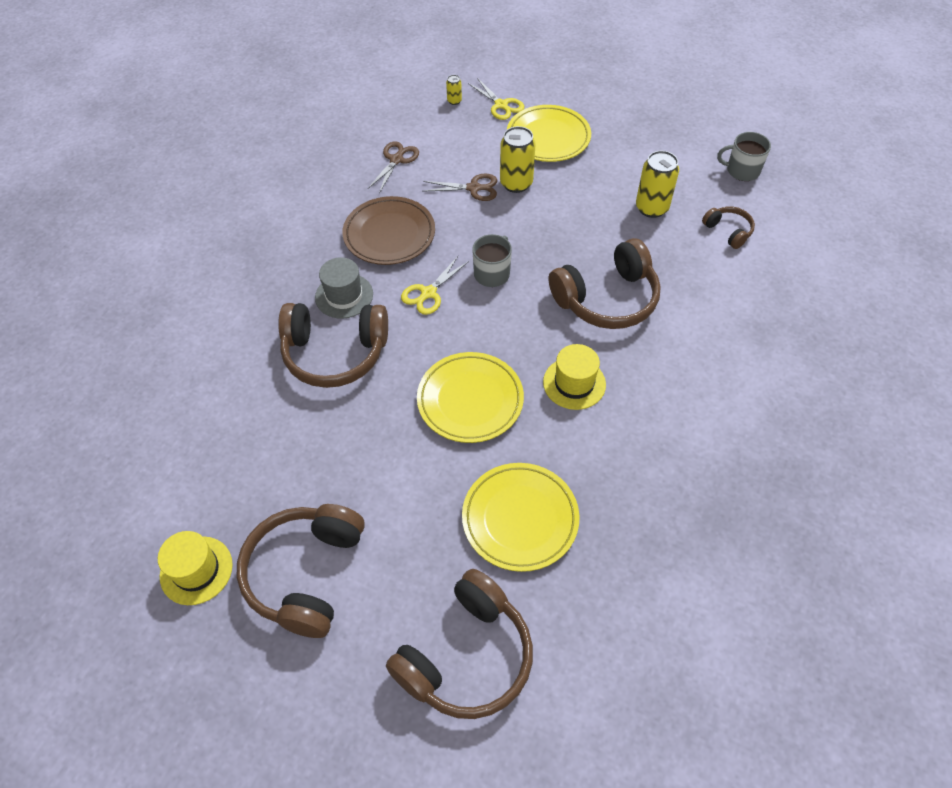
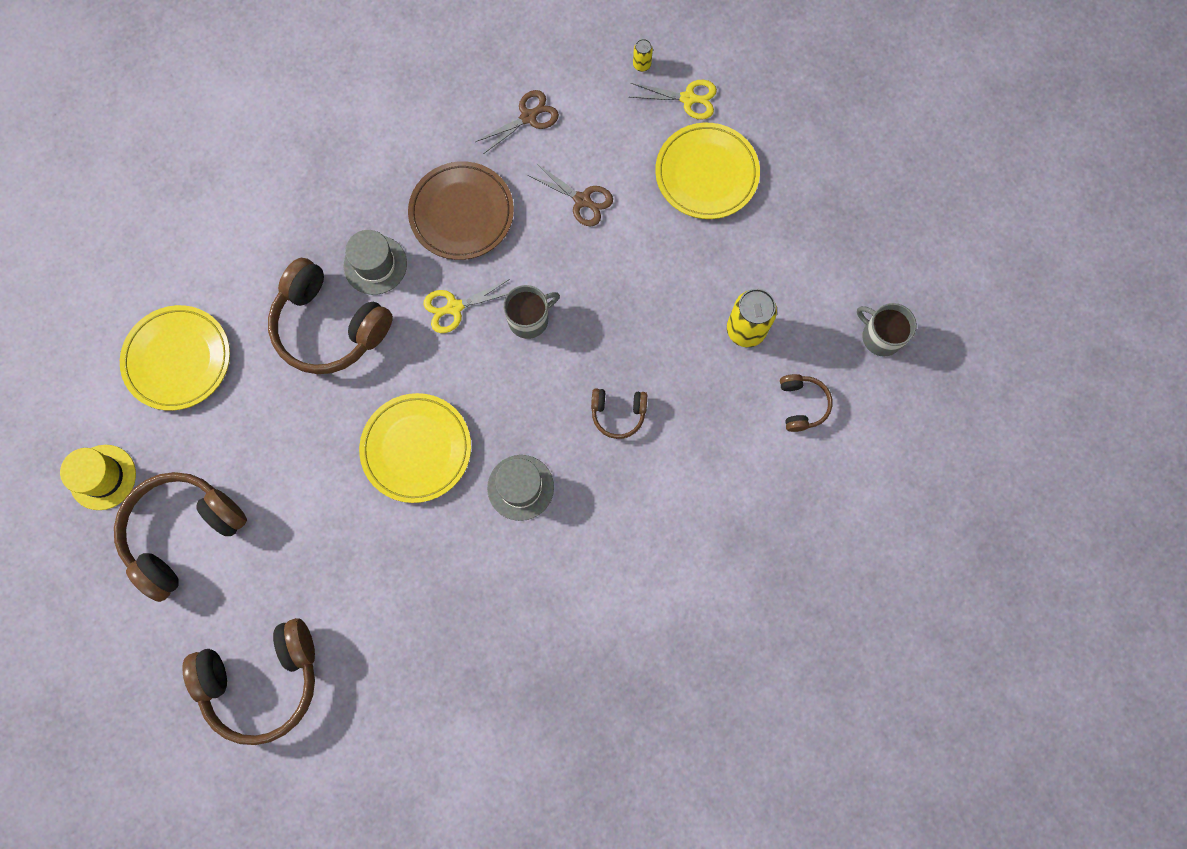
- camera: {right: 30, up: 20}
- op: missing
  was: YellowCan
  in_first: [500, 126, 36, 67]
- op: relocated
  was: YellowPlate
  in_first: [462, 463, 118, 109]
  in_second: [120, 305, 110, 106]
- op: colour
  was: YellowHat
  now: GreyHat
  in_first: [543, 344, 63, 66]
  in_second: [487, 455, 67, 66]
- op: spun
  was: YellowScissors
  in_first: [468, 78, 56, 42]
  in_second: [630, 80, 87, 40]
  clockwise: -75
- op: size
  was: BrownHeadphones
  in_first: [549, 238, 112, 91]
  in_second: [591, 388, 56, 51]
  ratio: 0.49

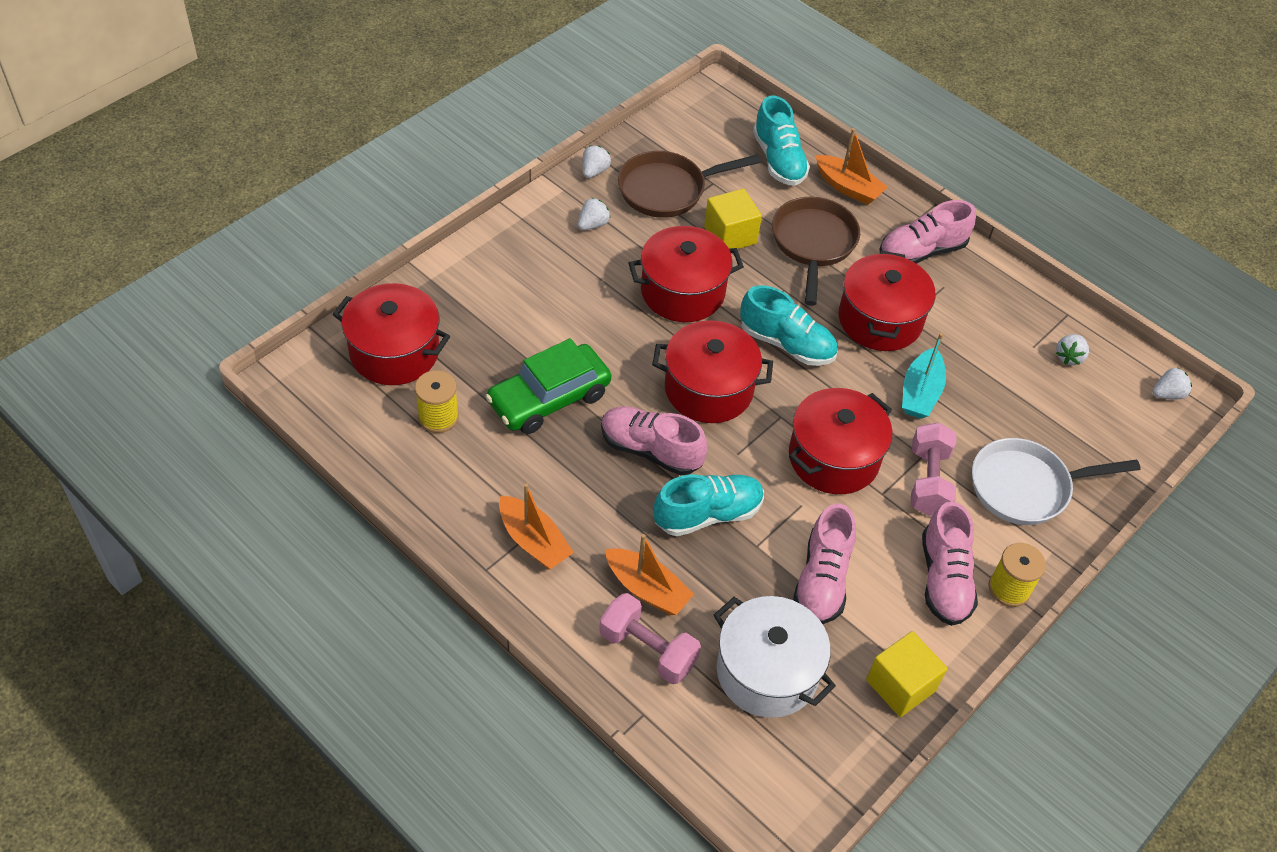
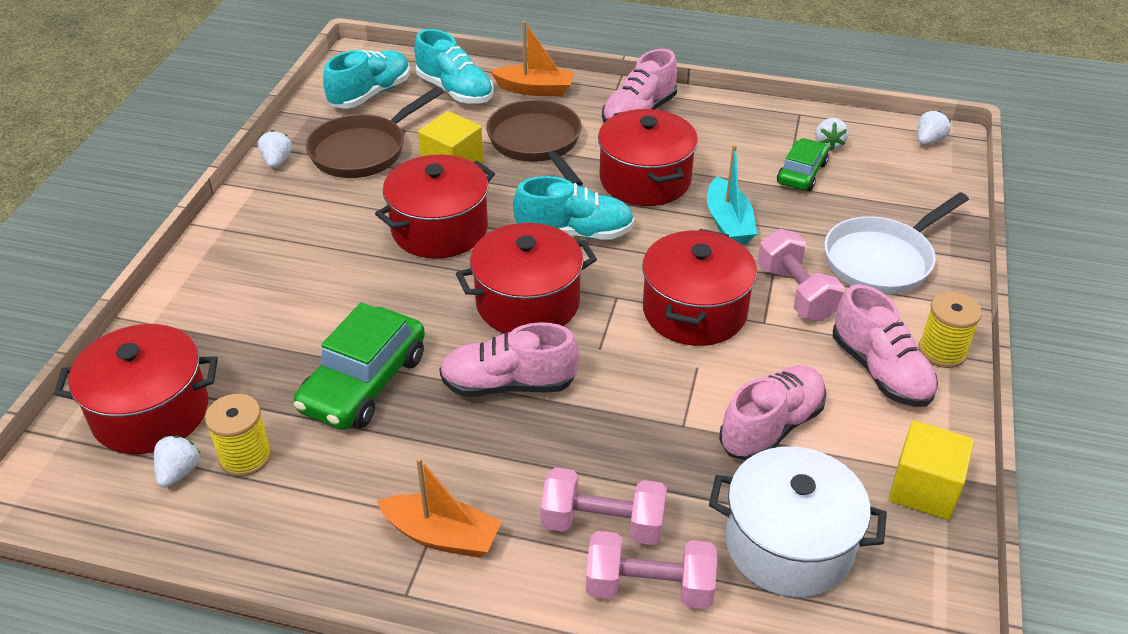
- camera: {right: -25, up: -10}
- op: appeared
  now: GreenCar
  in_second: [777, 138, 52, 53]
- op: relocated
  was: WhiteStrawberry
  in_first: [578, 198, 33, 32]
  in_second: [154, 436, 46, 51]
- op: relocated
  was: TurquoiseShoe
  in_first: [654, 474, 110, 62]
  in_second: [323, 50, 87, 59]
- op: exchanged
  was: OrangeBoat
  now: PinkDumbbell
  in_first: [605, 534, 89, 81]
  in_second: [540, 467, 127, 78]
- op: spun
  was: PinkShoe
  in_first: [793, 503, 63, 121]
  in_second: [719, 365, 108, 95]
  clockwise: -120

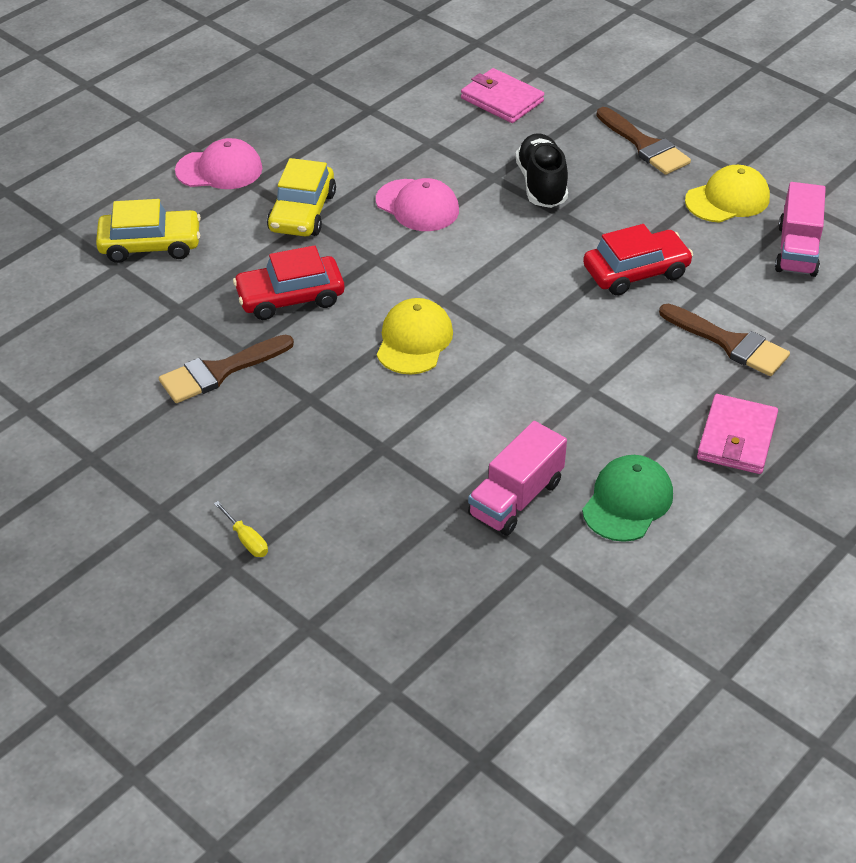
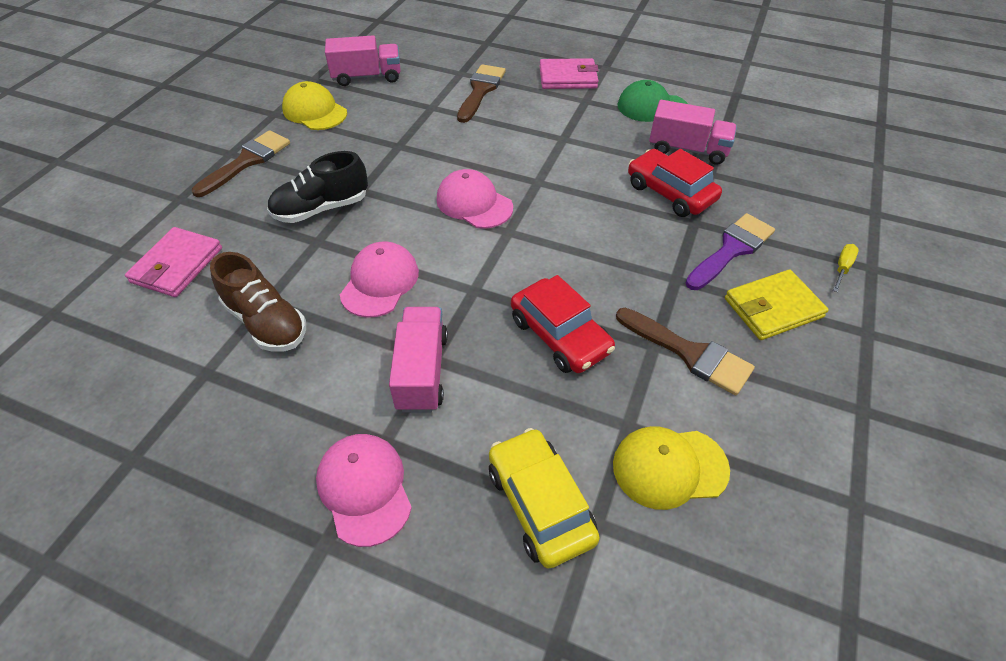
- camera: {right: -110, up: 5}
- op: appeared
  now: BrownShoe
  in_second: [210, 252, 96, 100]
- op: appeared
  now: PinkCap
  in_second: [436, 169, 77, 60]
- op: appeared
  now: PurpleBrush
  in_second: [686, 213, 89, 77]
- op: appeared
  now: YellowWallet
  in_second: [725, 269, 104, 71]
- op: relocated
  was: YellowCap
  in_first: [377, 298, 76, 76]
  in_second: [613, 426, 117, 84]
- op: relocated
  was: RedCar
  in_first: [583, 224, 110, 72]
  in_second: [628, 149, 94, 68]
- op: exchanged
  was: YellowCar
  now: PinkTruck
  in_first: [267, 158, 69, 79]
  in_second: [389, 307, 59, 105]

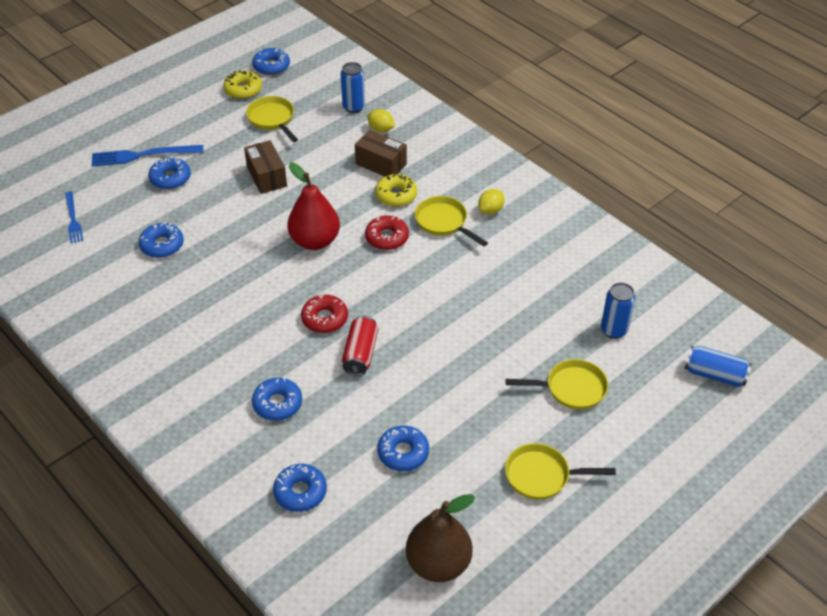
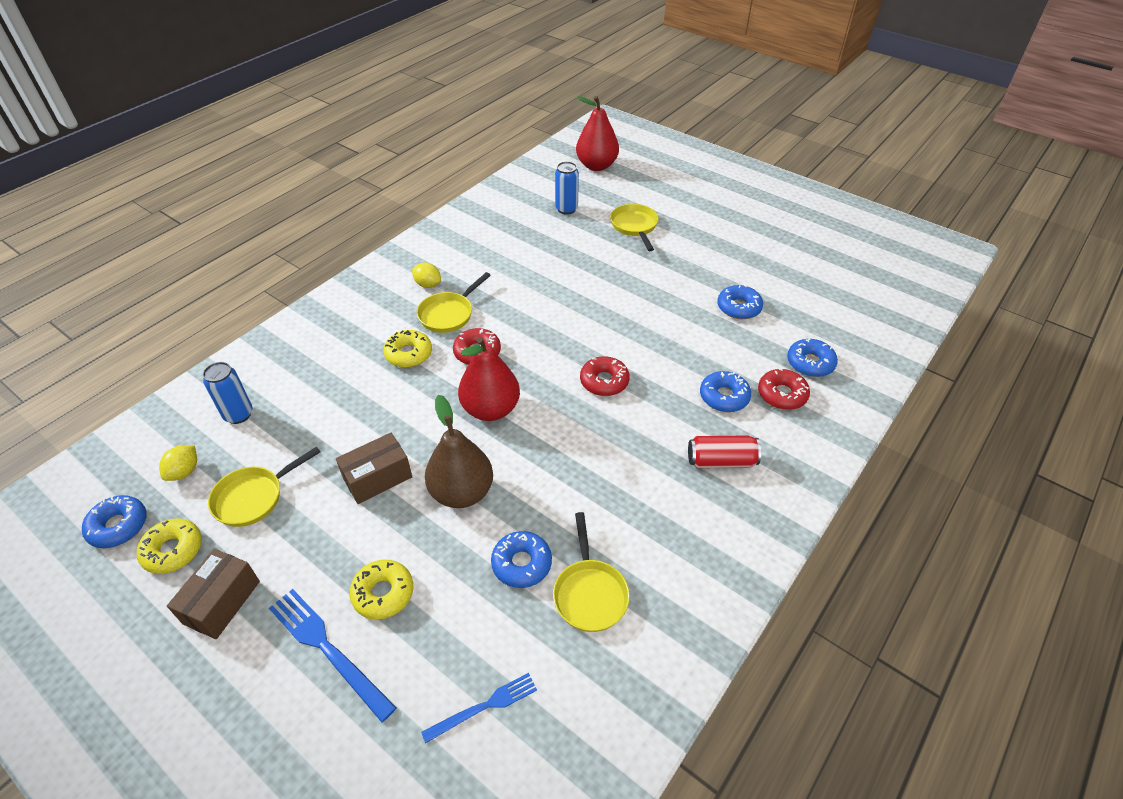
- camera: {right: -100, up: 0}
- op: appeared
  now: RedDonut
  in_second: [758, 368, 52, 42]
- op: relocated
  was: RedCan
  in_first: [342, 316, 36, 60]
  in_second: [688, 435, 73, 33]
- op: relocated
  was: BrownBox
  in_first: [355, 130, 52, 46]
  in_second: [167, 549, 93, 90]
- op: relocated
  was: YellowLemon
  in_first: [367, 109, 28, 23]
  in_second: [159, 446, 38, 35]
- op: relocated
  was: BrownPear
  in_first: [406, 494, 69, 88]
  in_second: [425, 395, 68, 113]
- op: relocated
  was: YellowPan
  in_first: [505, 443, 111, 57]
  in_second: [553, 512, 77, 120]
- op: exchanged
  was: BlueCan
  now: RedPear
  in_first: [685, 346, 67, 41]
  in_second: [576, 96, 43, 75]
- op: colour
  was: BlueDonut
  now: YellowDonut
  in_first: [148, 157, 43, 33]
  in_second: [349, 559, 64, 60]
- op: spun
  was: BlueFork
  in_first: [92, 145, 111, 21]
  in_second: [269, 589, 128, 133]
  clockwise: 150

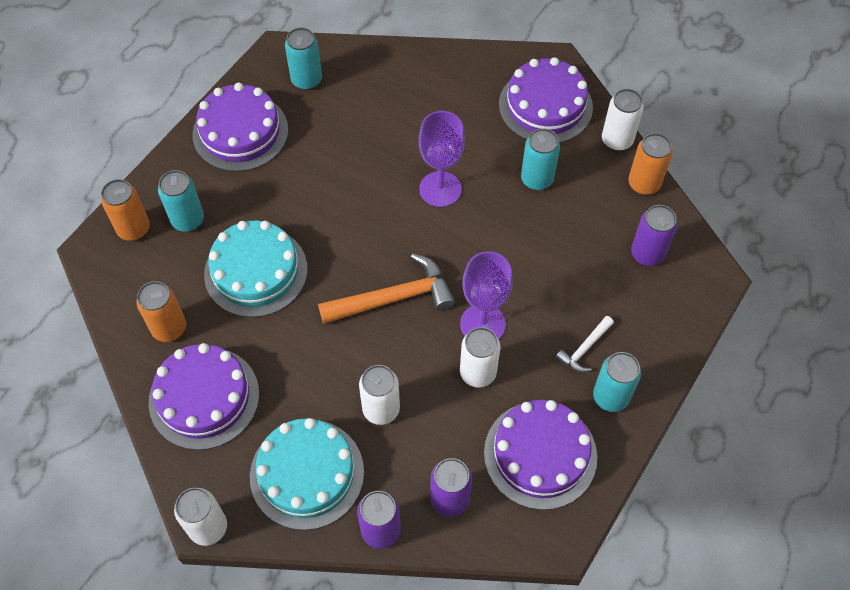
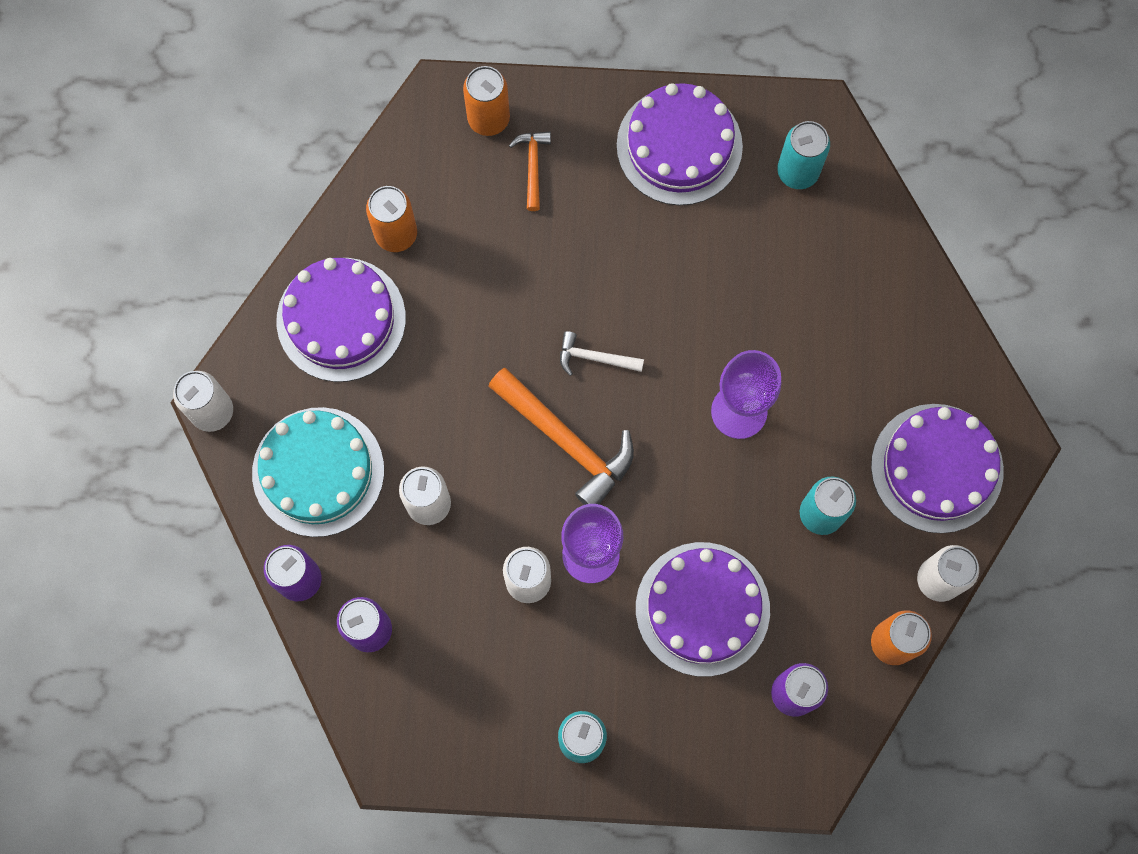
- camera: {right: 60, up: 15}
- op: missing
  was: TurquoiseCake
  in_first: [204, 220, 103, 97]
- op: relocated
  was: PurpleCake
  in_first: [484, 400, 113, 110]
  in_second: [636, 542, 134, 135]
- op: relocated
  was: WhiteHammer
  in_first: [556, 316, 58, 56]
  in_second: [560, 331, 84, 45]
- op: exchanged
  was: TurquoiseCan
  now: OrangeHammer
  in_first: [158, 170, 46, 62]
  in_second: [509, 131, 42, 80]

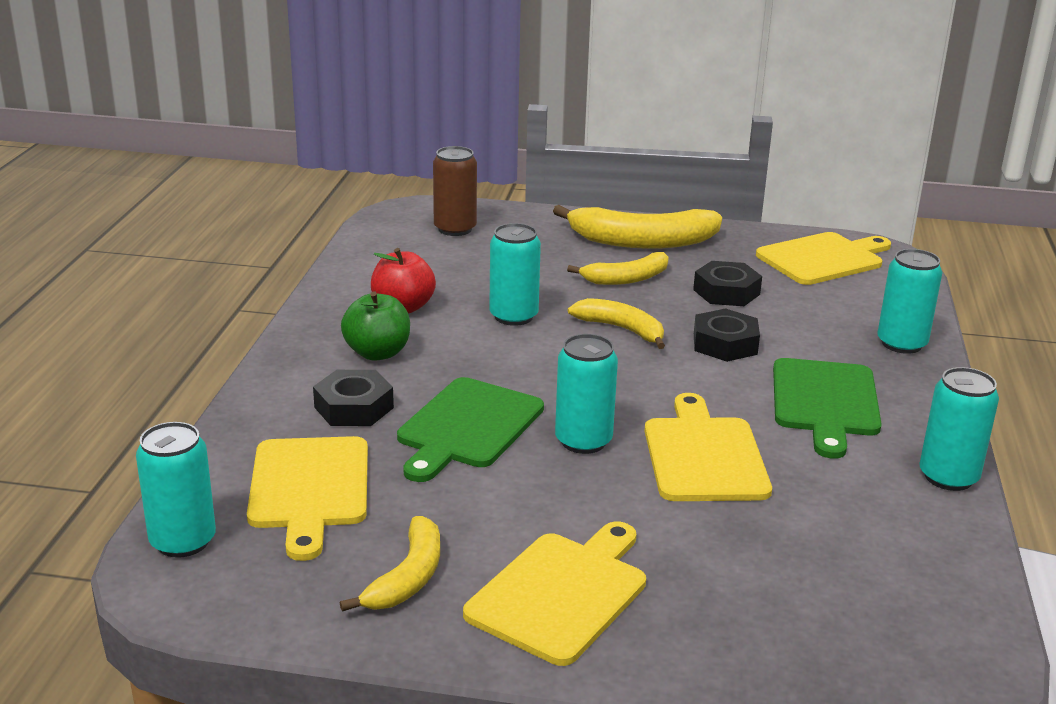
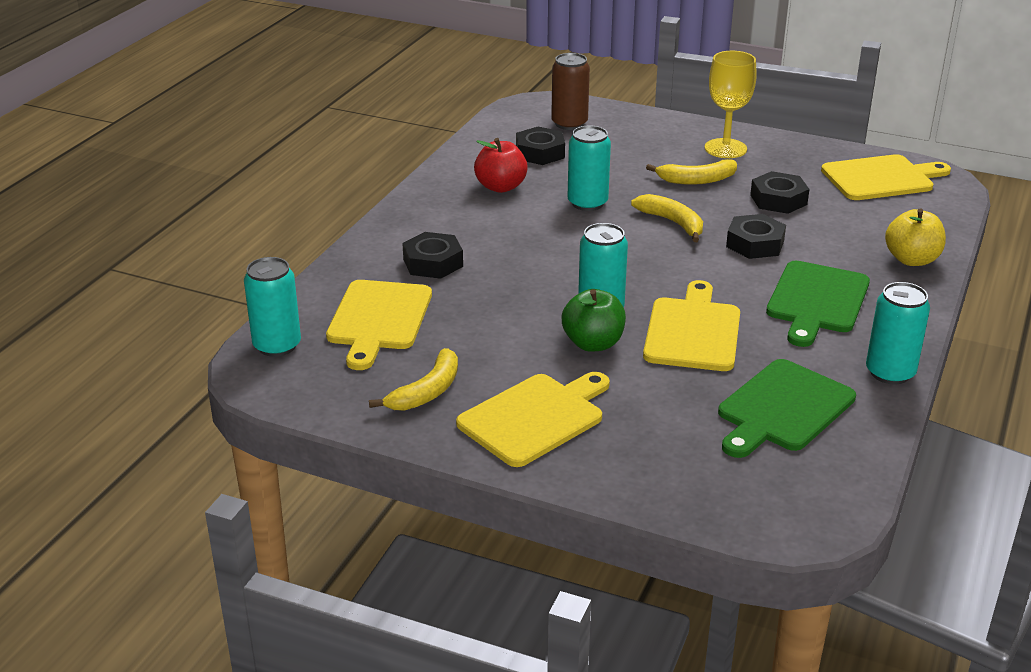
- camera: {right: 15, up: 5}
- op: appeared
  now: BlackNut
  in_second: [516, 127, 49, 38]
- op: relocated
  was: GreenApple
  in_first: [341, 291, 69, 70]
  in_second: [562, 289, 64, 63]
- op: relocated
  was: GreenCuttingBoard
  in_first: [397, 377, 147, 105]
  in_second: [718, 359, 138, 99]
- op: exchanged
  was: YellowBanana
  now: YellowGoblet
  in_first: [553, 205, 169, 44]
  in_second: [704, 51, 53, 107]
- op: exchanged
  was: TurquoiseCan
  now: YellowApple
  in_first: [877, 249, 66, 105]
  in_second: [885, 208, 61, 58]

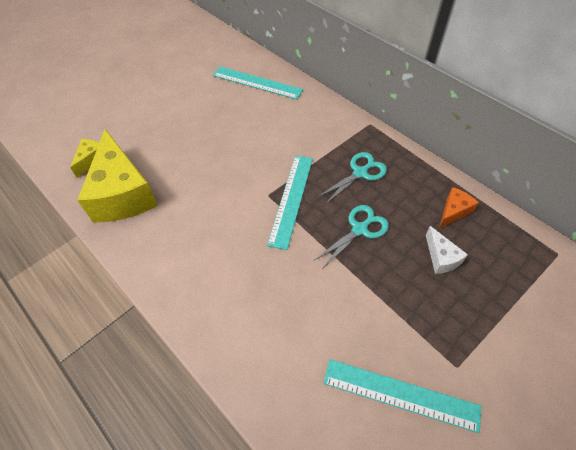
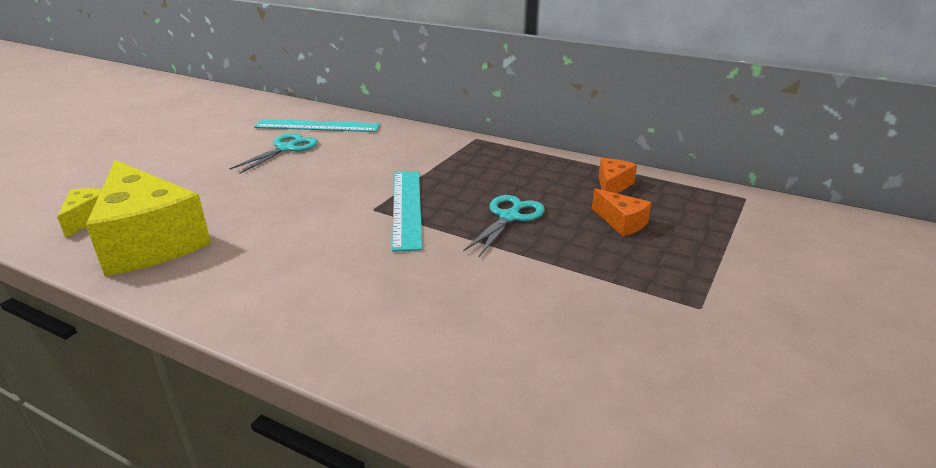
- camera: {right: -20, up: -25}
- op: missing
  was: TurquoiseRuler
  in_first: [323, 359, 158, 74]
- op: relocated
  was: TurquoiseScissors
  in_first: [318, 152, 69, 52]
  in_second: [229, 133, 89, 41]
- op: colour
  was: WhiteCheese
  now: OrangeCheese
  in_first: [426, 226, 42, 48]
  in_second: [592, 188, 60, 48]

